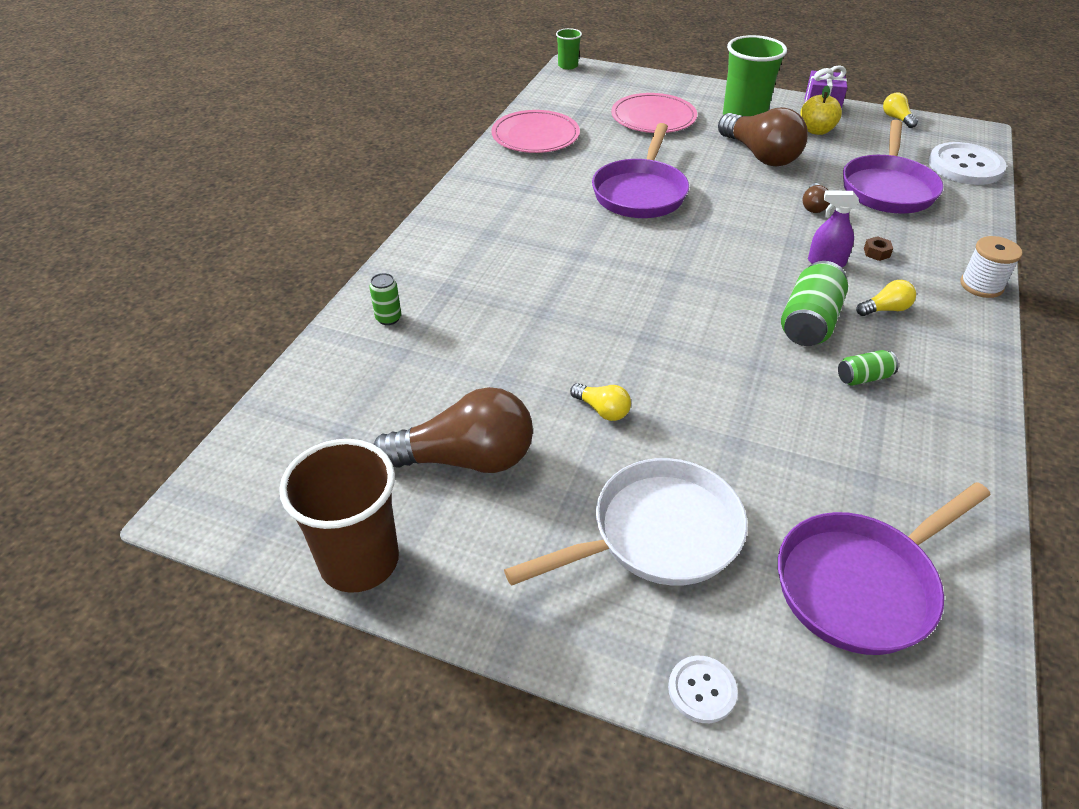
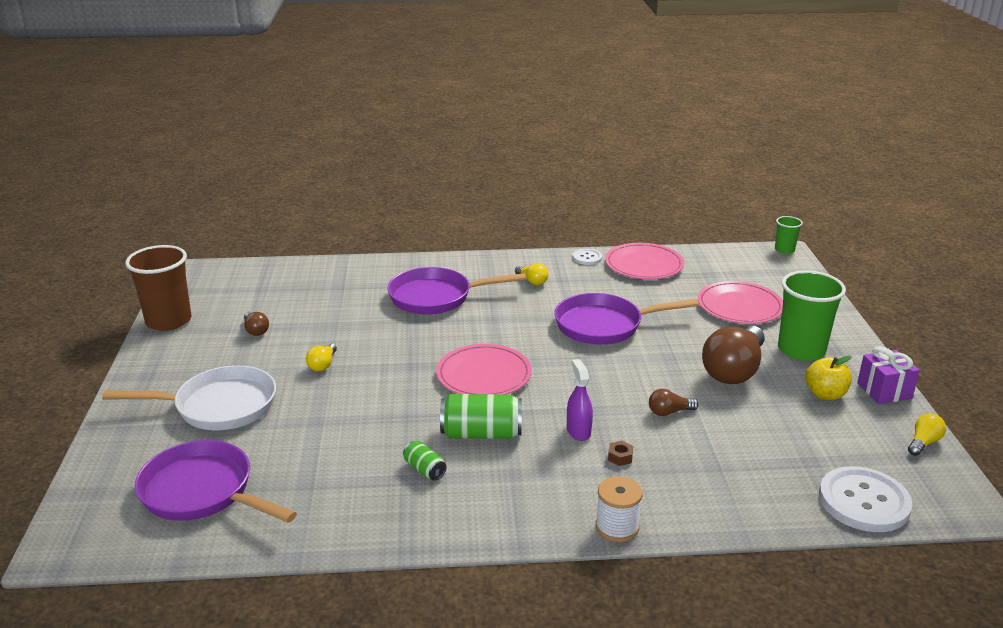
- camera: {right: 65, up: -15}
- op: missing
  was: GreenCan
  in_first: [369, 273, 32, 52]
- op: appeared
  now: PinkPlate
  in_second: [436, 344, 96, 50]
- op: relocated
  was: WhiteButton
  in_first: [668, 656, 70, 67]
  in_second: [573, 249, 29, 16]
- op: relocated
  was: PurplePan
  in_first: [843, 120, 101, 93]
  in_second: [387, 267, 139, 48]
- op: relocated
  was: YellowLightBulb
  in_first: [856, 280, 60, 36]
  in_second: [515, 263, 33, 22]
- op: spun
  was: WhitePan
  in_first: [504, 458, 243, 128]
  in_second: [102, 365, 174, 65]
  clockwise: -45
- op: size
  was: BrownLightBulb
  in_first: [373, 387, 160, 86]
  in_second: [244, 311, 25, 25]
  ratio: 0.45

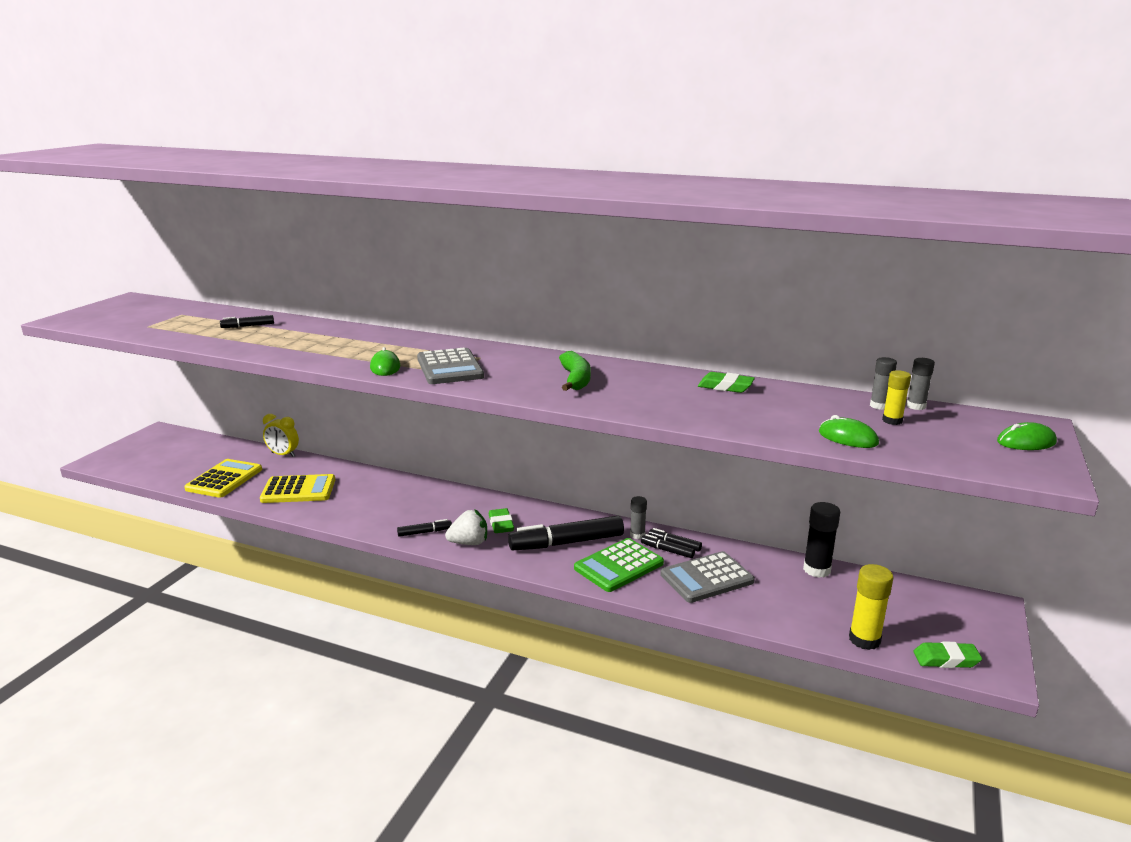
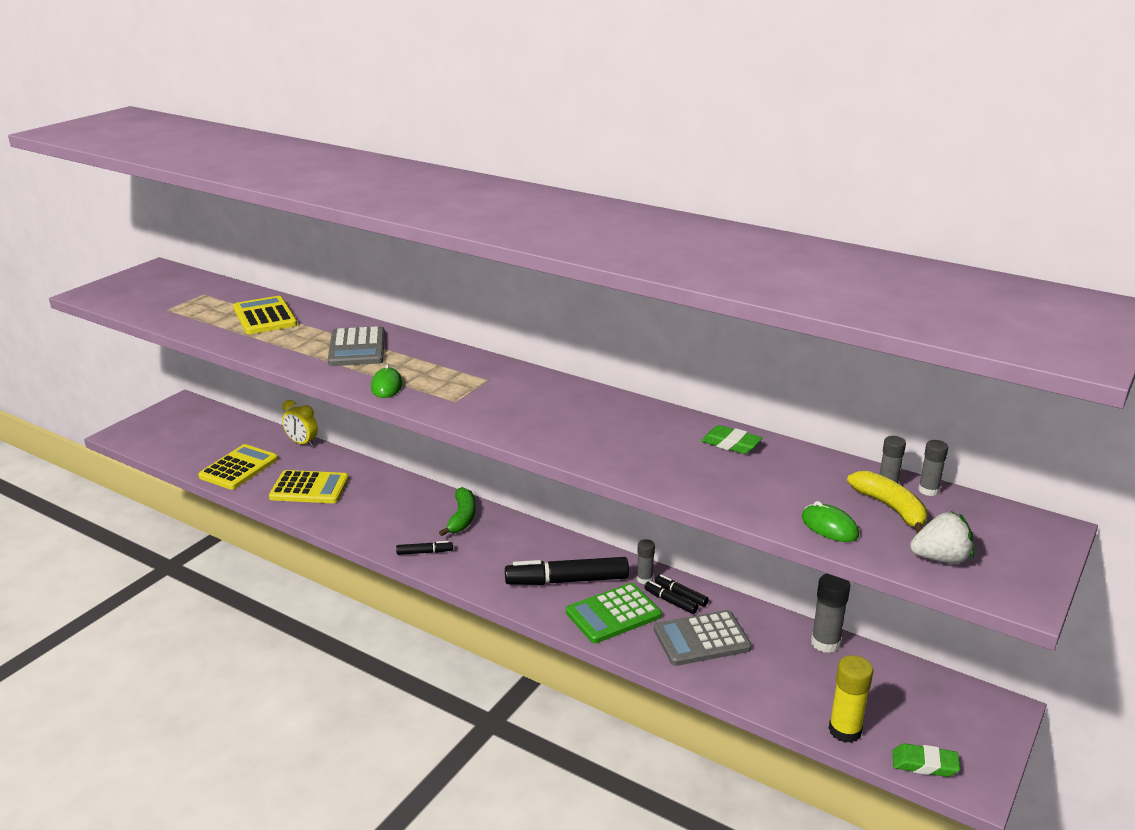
- camera: {right: 10, up: 5}
- op: missing
  was: GreenEraser
  in_first: [489, 508, 25, 25]
- op: missing
  was: GreenMouse
  in_first: [997, 422, 60, 28]
- op: relocated
  was: GreyCalculator
  in_first: [417, 348, 67, 36]
  in_second: [328, 326, 57, 40]
- op: relocated
  was: WhiteStrawberry
  in_first: [445, 510, 42, 35]
  in_second: [910, 511, 64, 53]
- op: relocated
  was: GreenBanana
  in_first: [559, 351, 32, 40]
  in_second: [439, 487, 37, 49]
- op: exchanged
  was: BlackMarker
  now: YellowCalculator
  in_first: [220, 315, 54, 13]
  in_second: [233, 296, 64, 38]
- op: exchanged
  was: YellowGlueStick
  now: YellowBanana
  in_first: [882, 370, 29, 55]
  in_second: [847, 471, 80, 63]
- op: colour
  was: BlackGlueStick
  now: GreyGlueStick
  in_first: [803, 502, 37, 76]
  in_second: [811, 573, 39, 80]

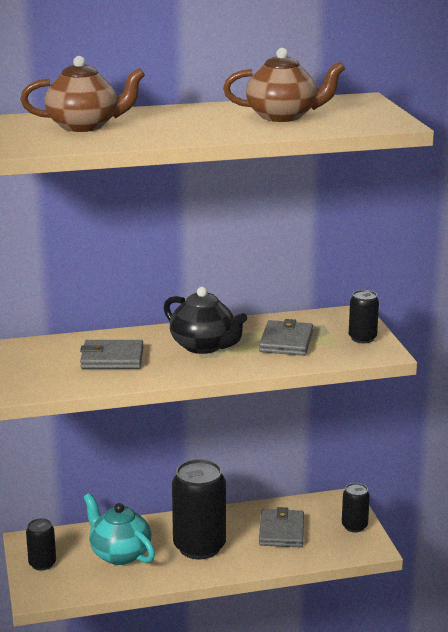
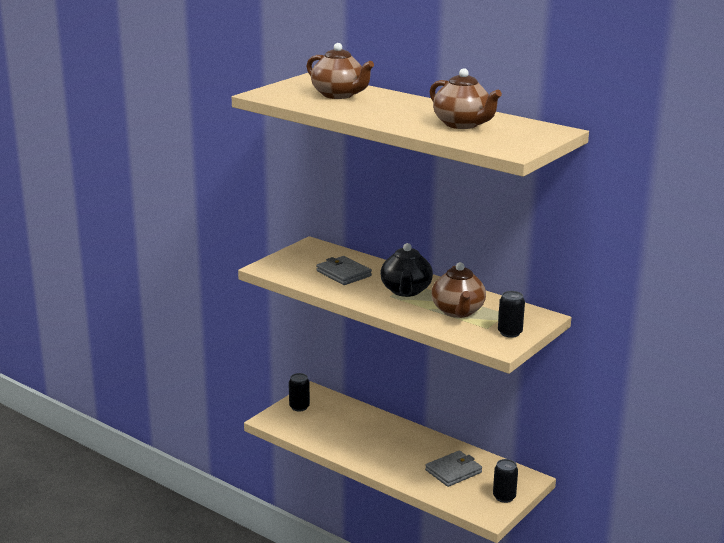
- camera: {right: 50, up: 0}
- op: missing
  was: TurquoiseTeapot
  in_first: [83, 493, 72, 72]
- op: missing
  was: BlackCan
  in_first: [172, 459, 54, 100]
- op: exchanged
  was: GreyWallet
  now: BrownTeapot
  in_first: [259, 319, 54, 37]
  in_second: [432, 262, 54, 56]

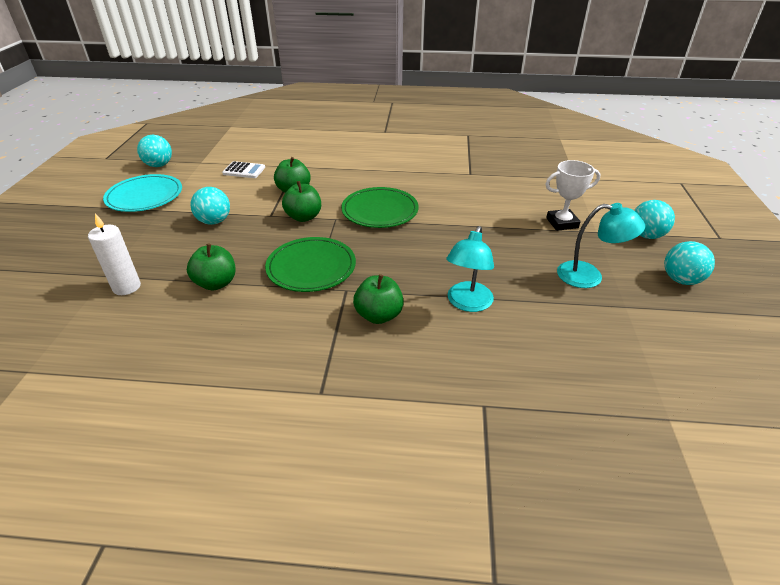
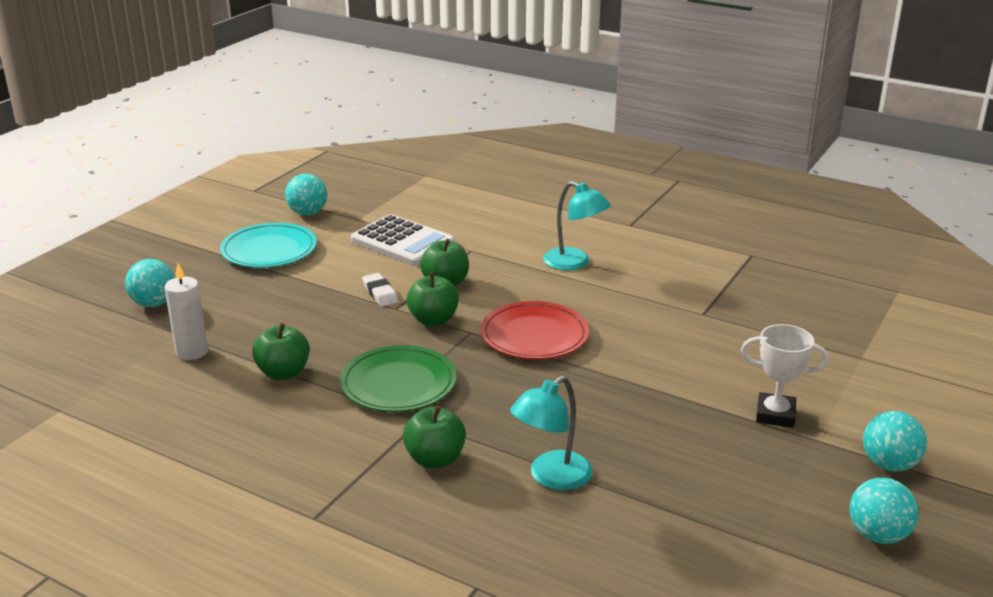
- camera: {right: 25, up: -10}
- op: appeared
  now: WhiteEraser
  in_second: [362, 273, 36, 34]
- op: relocated
  was: TurquoiseBall
  in_first: [190, 187, 40, 38]
  in_second: [125, 259, 50, 48]
- op: relocated
  was: TurquoiseLamp
  in_first: [557, 203, 88, 85]
  in_second: [543, 181, 68, 89]
- op: colour
  was: GreenPlate
  now: RedPlate
  in_first: [341, 187, 78, 41]
  in_second: [481, 301, 108, 59]
- op: size
  was: WhiteCalculator
  in_first: [222, 161, 43, 17]
  in_second: [351, 214, 104, 52]
  ratio: 1.8

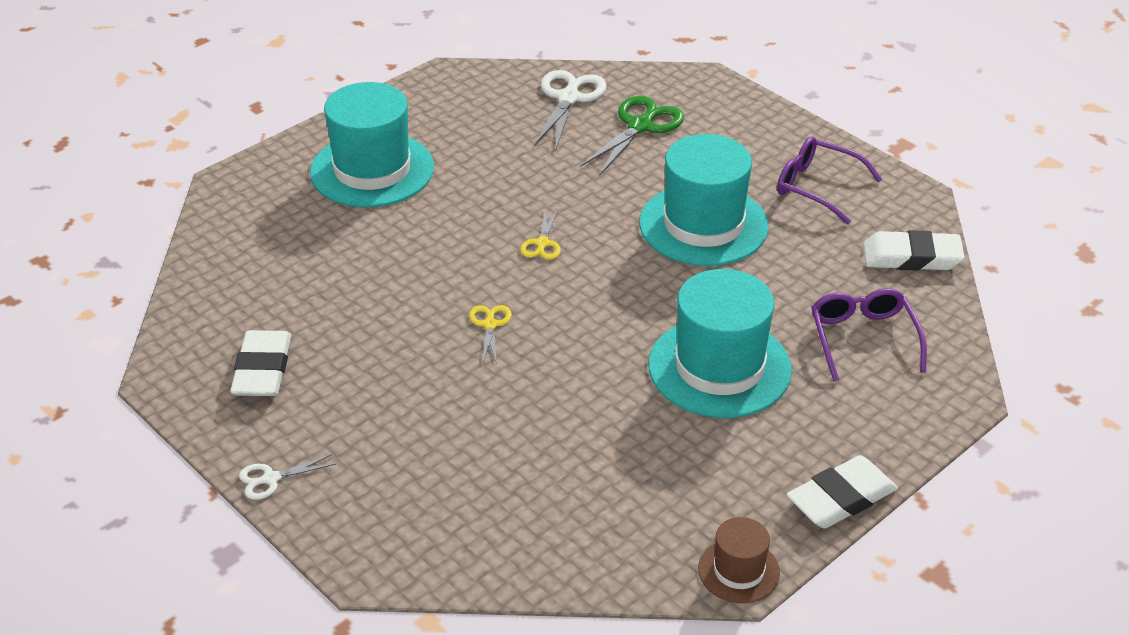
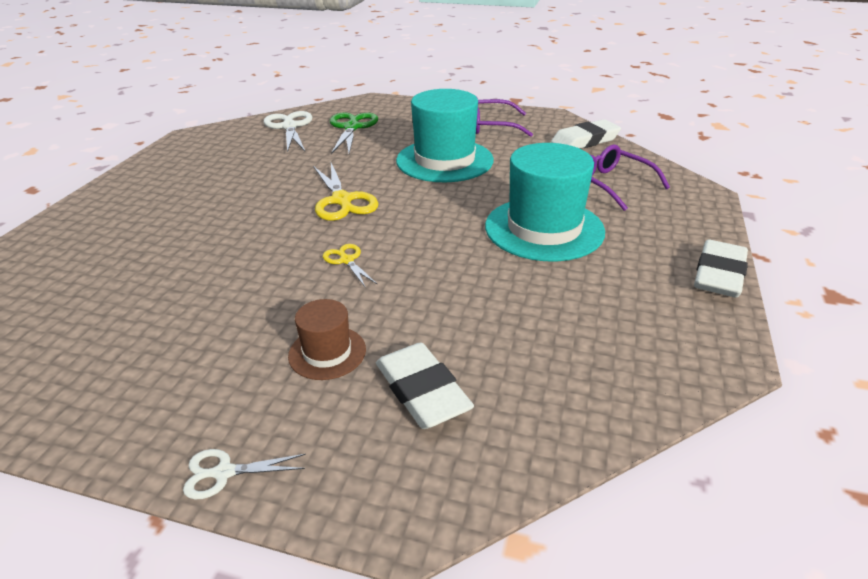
- camera: {right: -30, up: -5}
- op: missing
  was: TurquoiseHat
  in_first: [310, 82, 124, 125]
- op: relocated
  was: WhiteEraser
  in_first: [230, 330, 61, 66]
  in_second: [376, 342, 98, 87]
- op: relocated
  was: BrownHat
  in_first: [698, 517, 82, 86]
  in_second: [288, 299, 78, 81]
- op: spun
  was: WhiteScissors
  in_first: [239, 454, 97, 46]
  in_second: [183, 449, 123, 50]
  clockwise: 45
- op: size
  was: YellowScissors
  in_first: [520, 209, 41, 51]
  in_second: [313, 163, 65, 58]
  ratio: 1.86

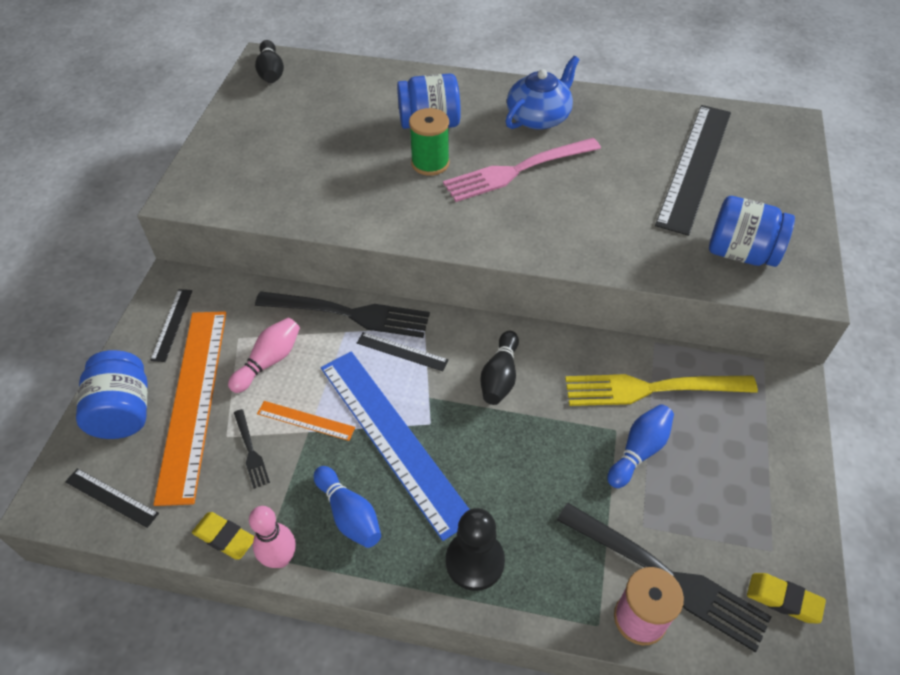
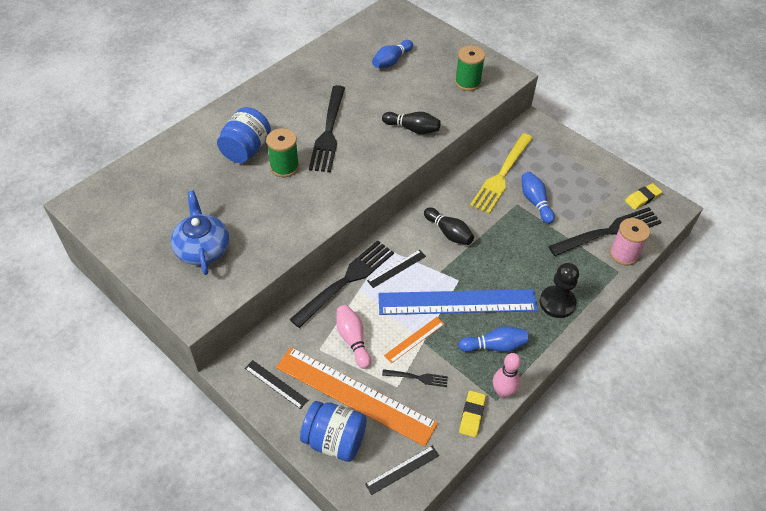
- camera: {right: -60, up: 0}
- op: relocated
  was: BlackBowlingPin
  in_first: [255, 40, 29, 43]
  in_second: [382, 112, 59, 22]
- op: relocated
  was: BlueTeapot
  in_first: [506, 56, 73, 74]
  in_second: [171, 191, 58, 84]
- op: exchanged
  was: BlackRuler
  now: BlueBowlingPin
  in_first: [655, 105, 76, 131]
  in_second: [372, 40, 41, 28]
- op: exchanged
  was: BlueJar
  now: GreenSpool
  in_first: [709, 196, 86, 71]
  in_second: [455, 46, 30, 45]
- op: colour
  was: PinkFork
  now: BlackFork
  in_first: [443, 138, 158, 64]
  in_second: [309, 85, 36, 87]
- op: spun
  was: YellowEraser
  in_first: [192, 512, 62, 47]
  in_second: [459, 391, 27, 46]
  clockwise: -45

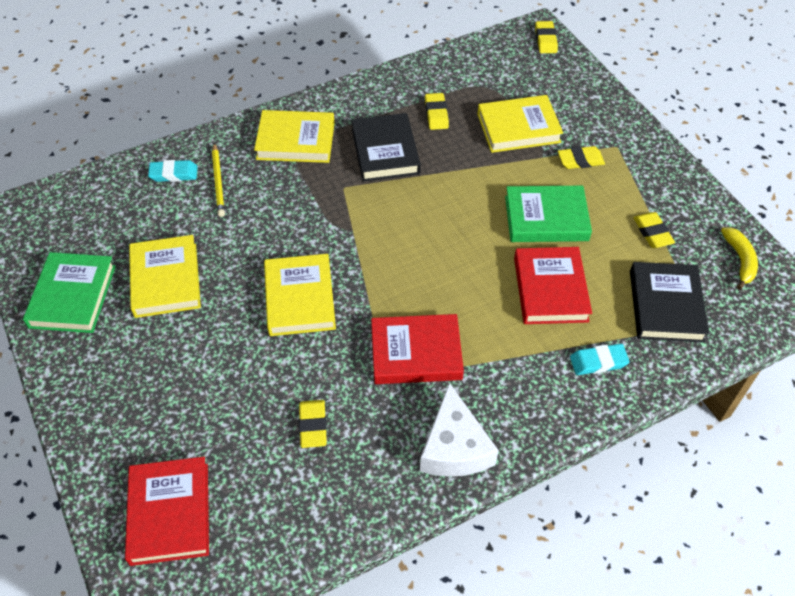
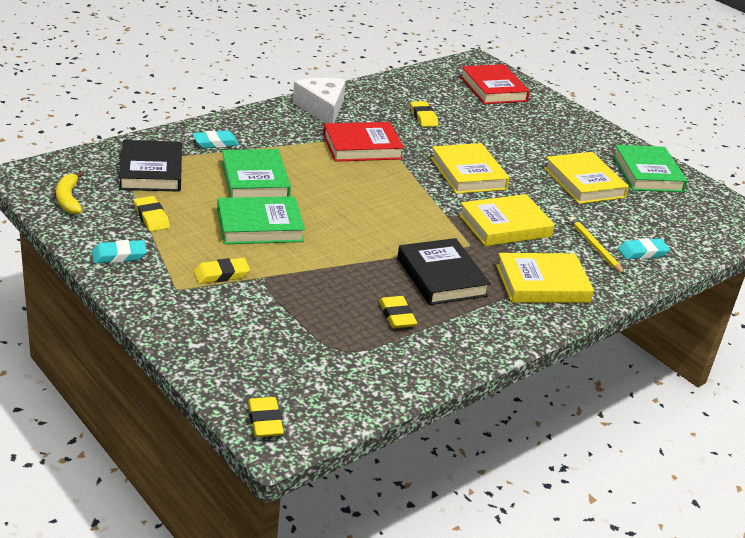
- camera: {right: 165, up: -20}
- op: appeared
  now: TurquoiseEraser
  in_second: [92, 240, 55, 23]
- op: relocated
  was: YellowBook
  in_first: [477, 95, 86, 58]
  in_second: [459, 194, 96, 52]
- op: colour
  was: RedBook
  now: GreenBook
  in_first: [514, 247, 78, 77]
  in_second: [222, 149, 69, 49]

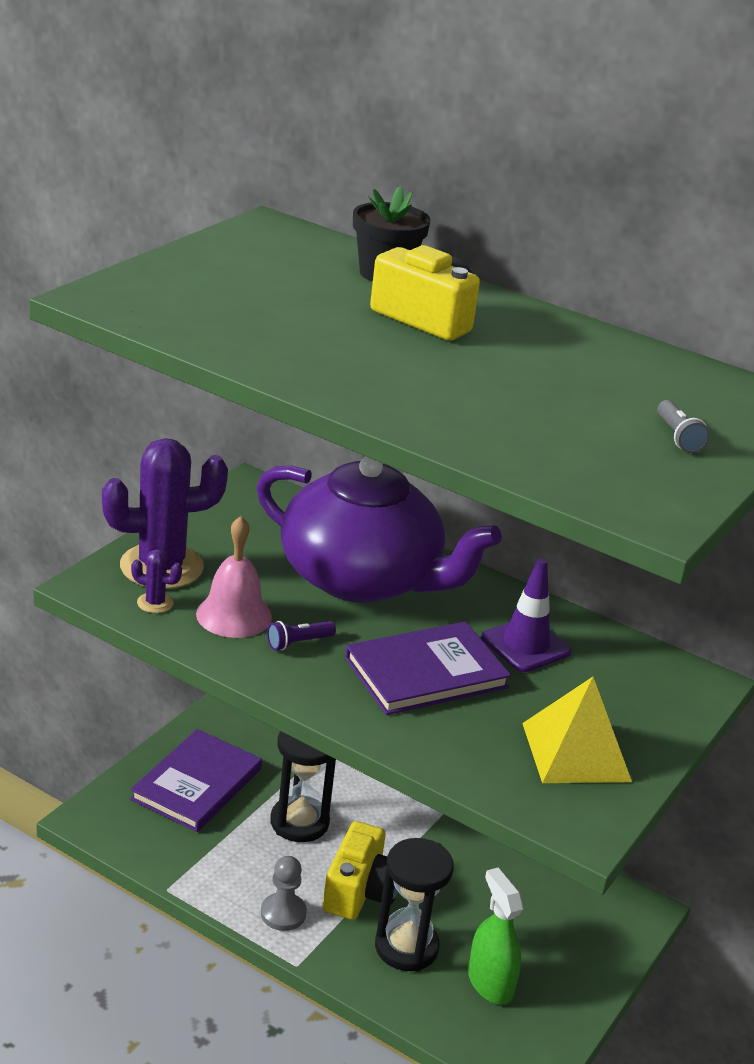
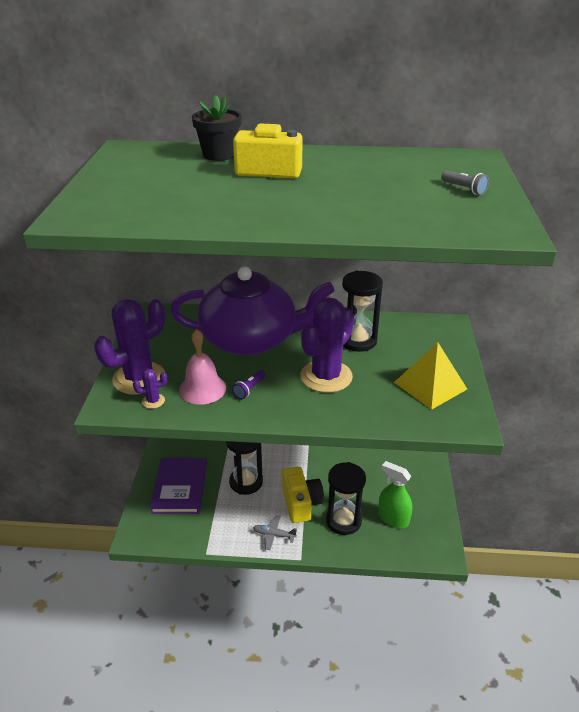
- camera: {right: -25, up: 5}
- op: exchanged
  was: GreyPawn
  now: GreyPlane
  in_first: [261, 856, 46, 75]
  in_second: [253, 515, 44, 35]
- op: exchanged
  was: PurpleBook
  now: PurpleCactus
  in_first: [345, 622, 166, 93]
  in_second: [300, 298, 54, 95]
- op: exchanged
  was: PurpleTrafficCone
  now: BlackHourglass
  in_first: [481, 558, 91, 114]
  in_second: [342, 271, 41, 81]

